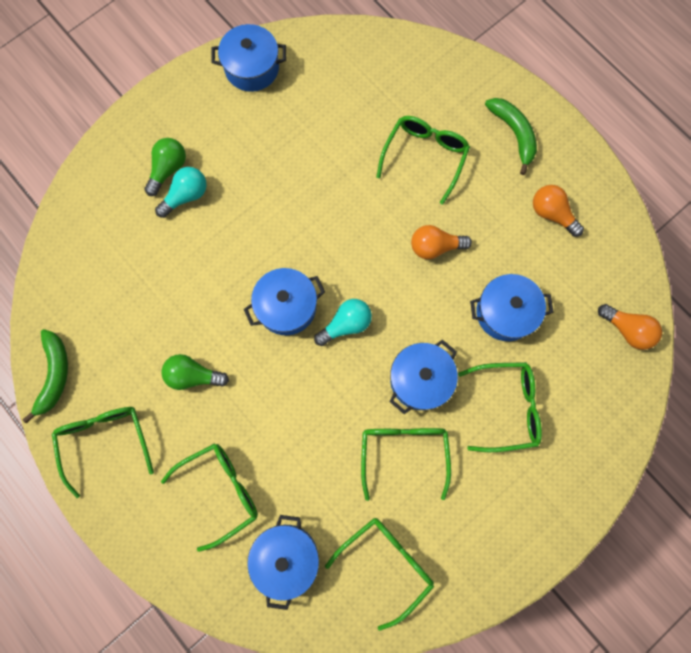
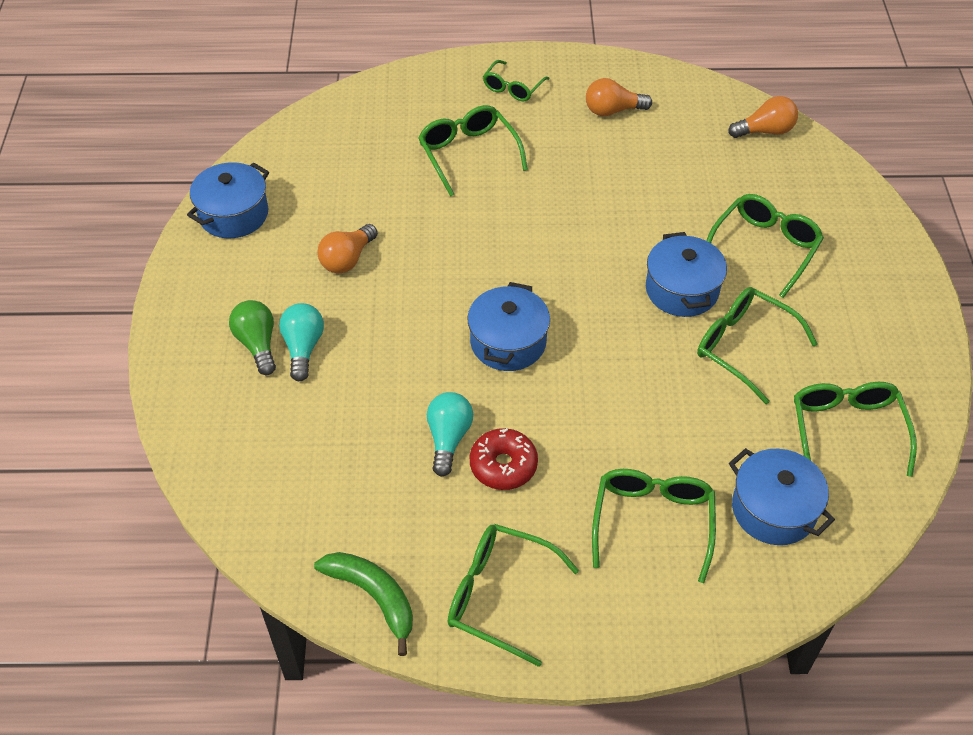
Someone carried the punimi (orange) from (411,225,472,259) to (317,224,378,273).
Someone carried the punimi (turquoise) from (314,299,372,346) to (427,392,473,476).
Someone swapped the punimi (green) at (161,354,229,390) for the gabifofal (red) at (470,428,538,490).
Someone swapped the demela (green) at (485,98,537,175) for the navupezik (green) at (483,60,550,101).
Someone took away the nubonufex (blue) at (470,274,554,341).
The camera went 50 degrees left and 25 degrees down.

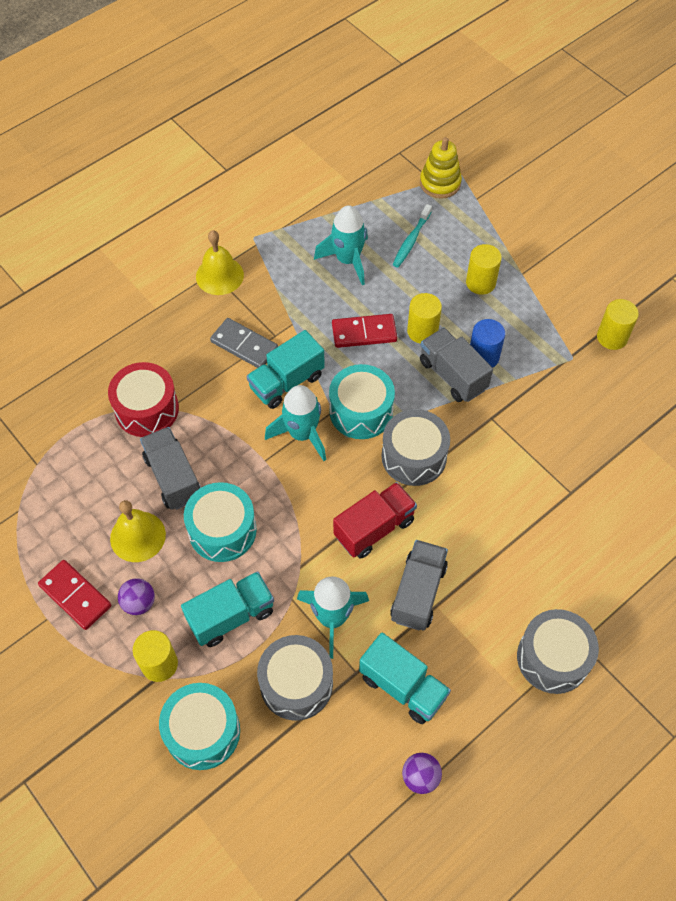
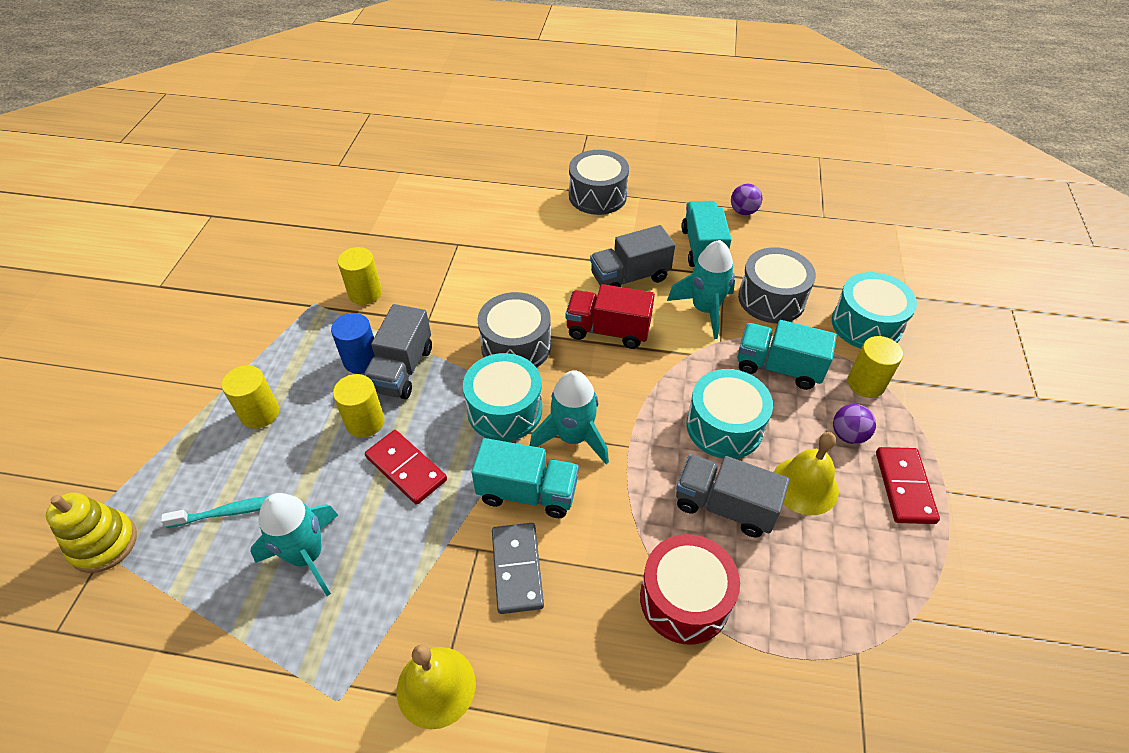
Someone carried the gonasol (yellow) from (597,299,639,350) to (338,247,382,305).
Someone rotated the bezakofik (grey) at (140,427,201,510) by 90 degrees clockwise.
The camera went 130 degrees left and 10 degrees down.

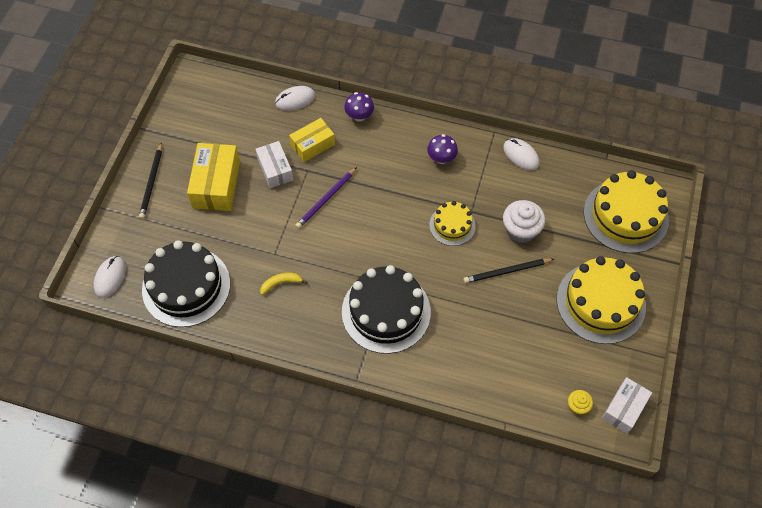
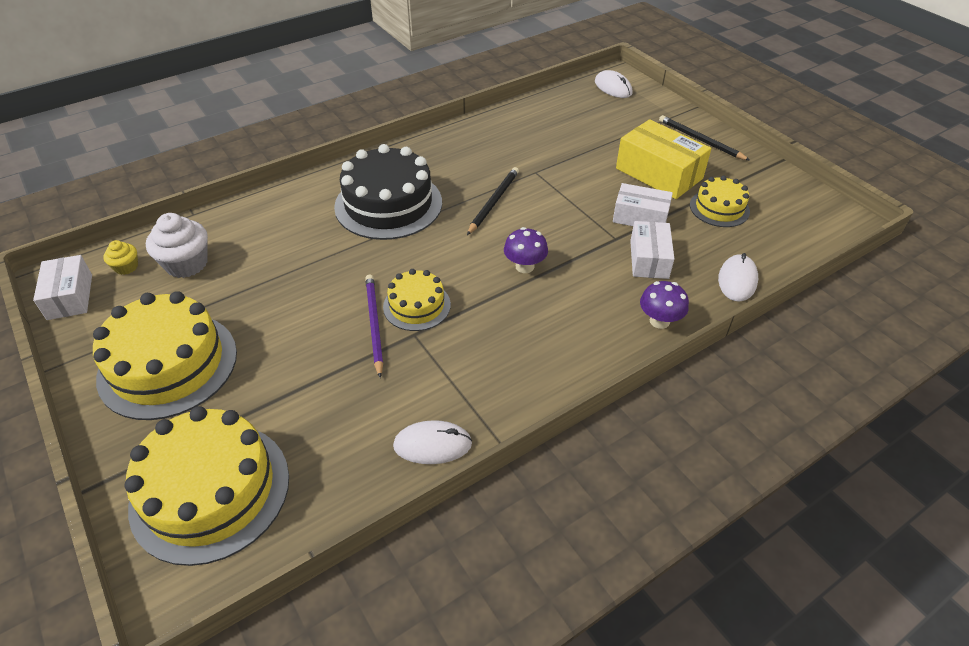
Someone carried the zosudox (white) from (503,200,545,243) to (146,213,208,278).
Someone carried the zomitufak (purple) from (295,167,357,229) to (365,275,383,378).
Someone carried the zomitufak (black) from (464,259,554,283) to (467,167,519,235).
Someone carried the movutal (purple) from (427,134,458,164) to (504,227,548,273).
Someone repainted the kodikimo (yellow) at (289,118,335,162), which became the kodikimo (white) at (630,221,674,279).
Someone put down the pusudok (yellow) at (690,175,750,227).
Someone took away the pusudok (black) at (142,240,230,327).
Someone took away the demela (yellow) at (260,273,307,295).
The camera went 130 degrees right and 15 degrees down.

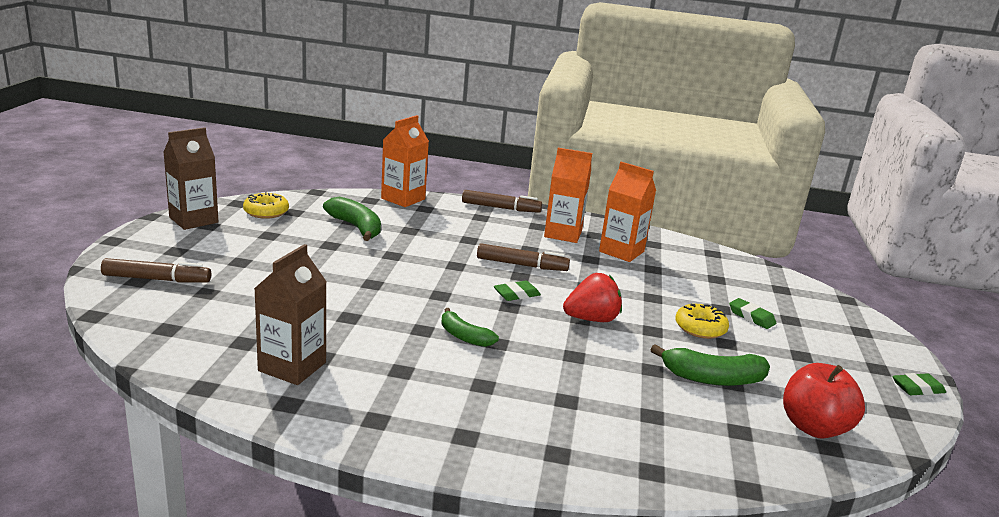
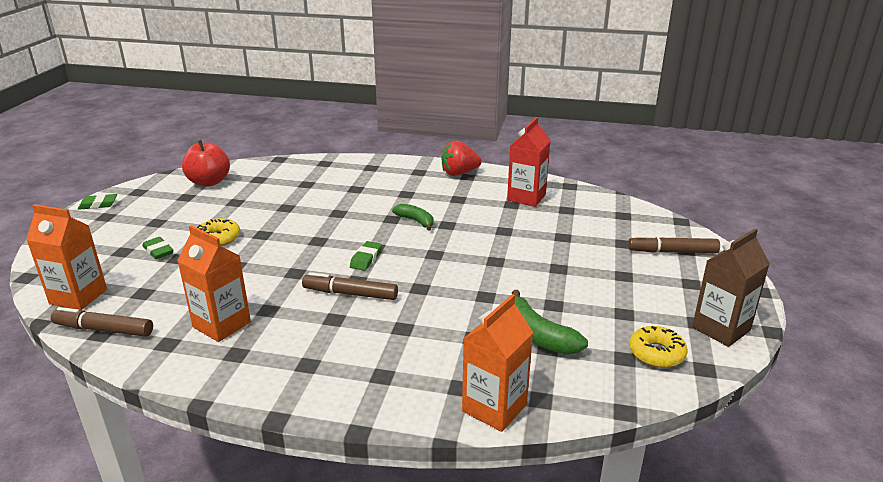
Someone carried the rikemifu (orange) from (544,148,592,243) to (26,204,107,310).
Someone carried the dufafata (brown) from (462,190,542,213) to (51,307,153,337).
Someone rotated the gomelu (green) at (494,280,541,301) by 45 degrees counterclockwise.
Someone carried the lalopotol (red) from (563,273,622,322) to (441,141,482,176).
Someone repainted the rikemifu (brown) at (254,244,327,385), which became the rikemifu (red) at (507,117,551,207).
Someone took away the demela (green) at (651,344,770,386).
The camera went 175 degrees left and 5 degrees up.

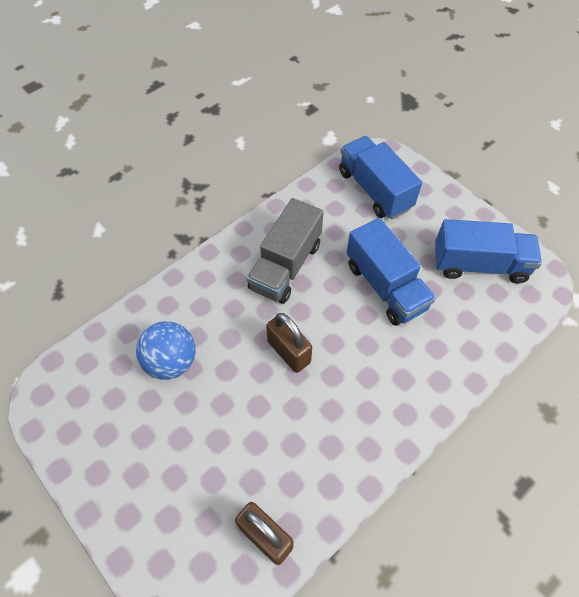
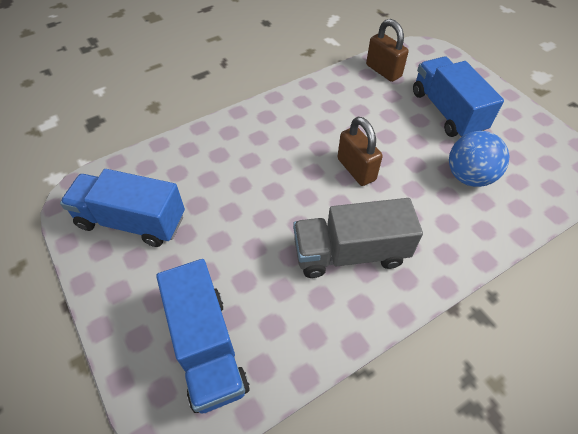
Someone rotated the bezakofik (grey) at (247,198,324,304) by 135 degrees counterclockwise.
Someone carried the bezakofik (blue) from (347,218,436,326) to (413,56,504,137).
The camera went 170 degrees left and 5 degrees down.

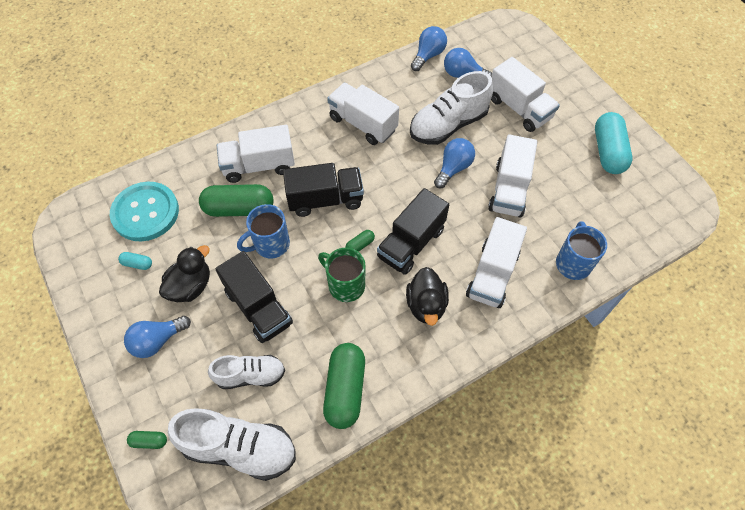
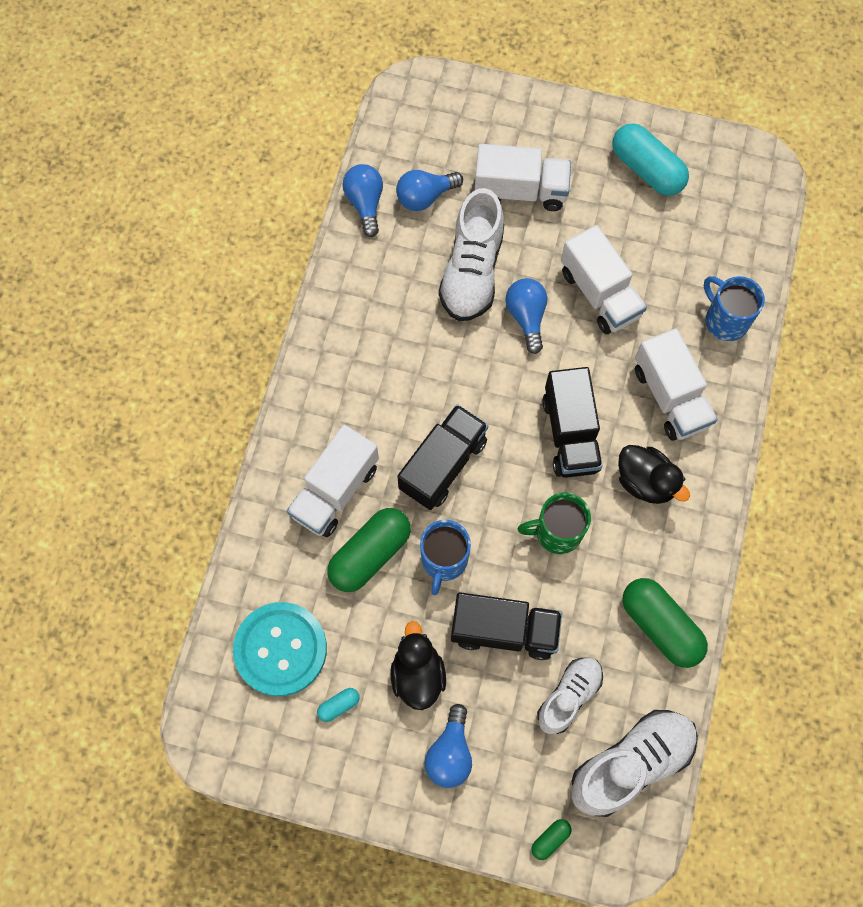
Someone took away the bezakofik (white) at (327,83,399,145).
Someone took away the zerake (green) at (346,230,375,252).
The camera went 45 degrees left and 10 degrees up.

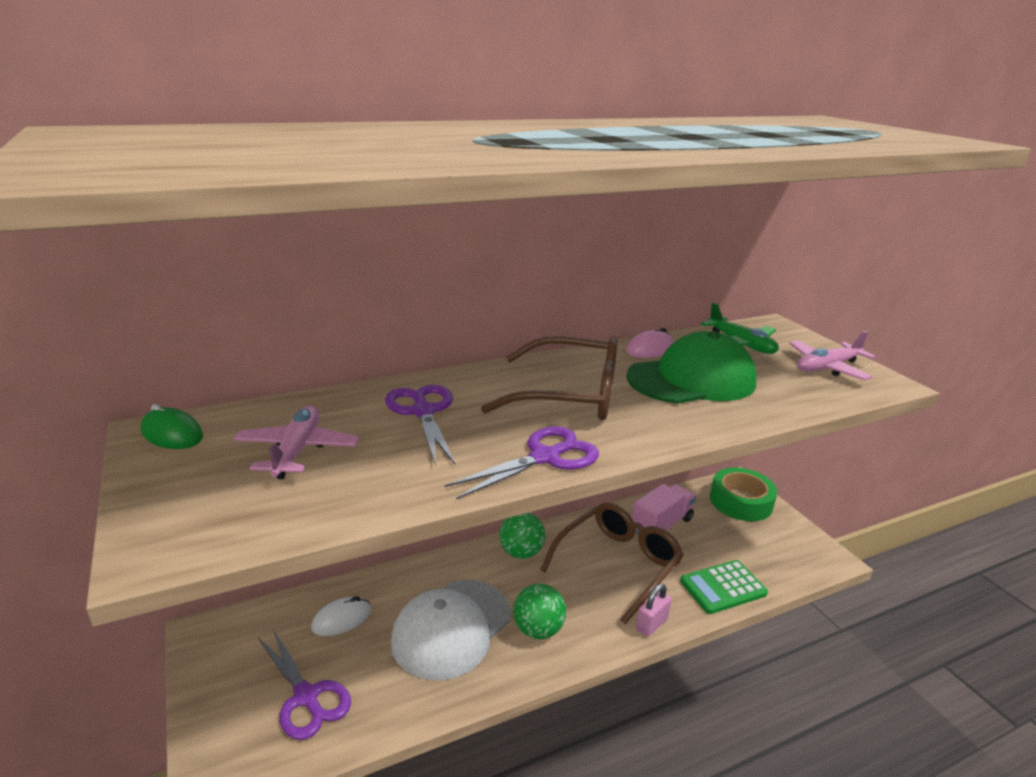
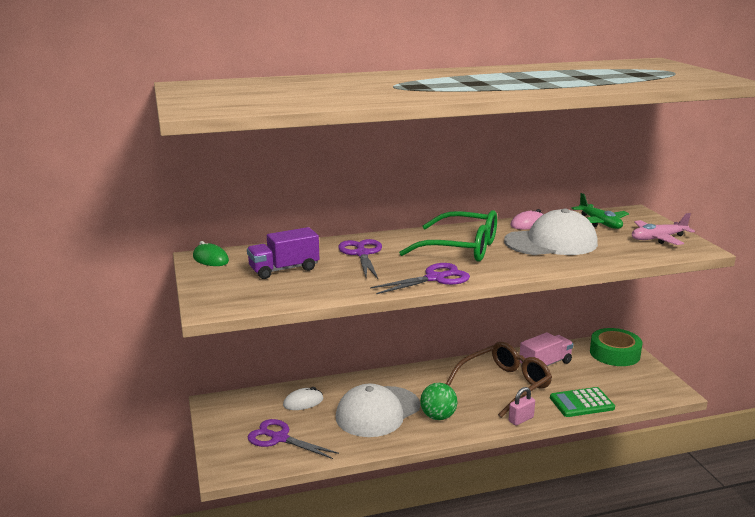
Someone swapped the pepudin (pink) at (233,405,359,479) for the bezakofik (purple) at (247,227,319,279).
Someone rotated the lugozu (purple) at (258,629,351,740) by 150 degrees clockwise.
Someone repainted the navupezik (brown) at (481,336,618,420), which became the navupezik (green) at (399,210,497,262).
Someone repainted the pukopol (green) at (626,331,757,404), which became the pukopol (white) at (504,208,598,255).
Someone took away the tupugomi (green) at (499,513,545,559).
The camera went 10 degrees right and 5 degrees down.

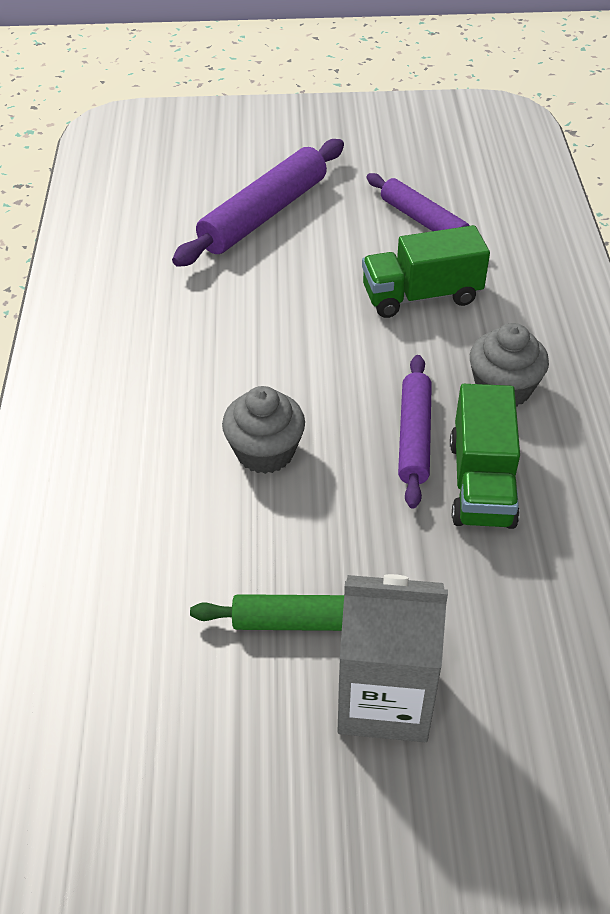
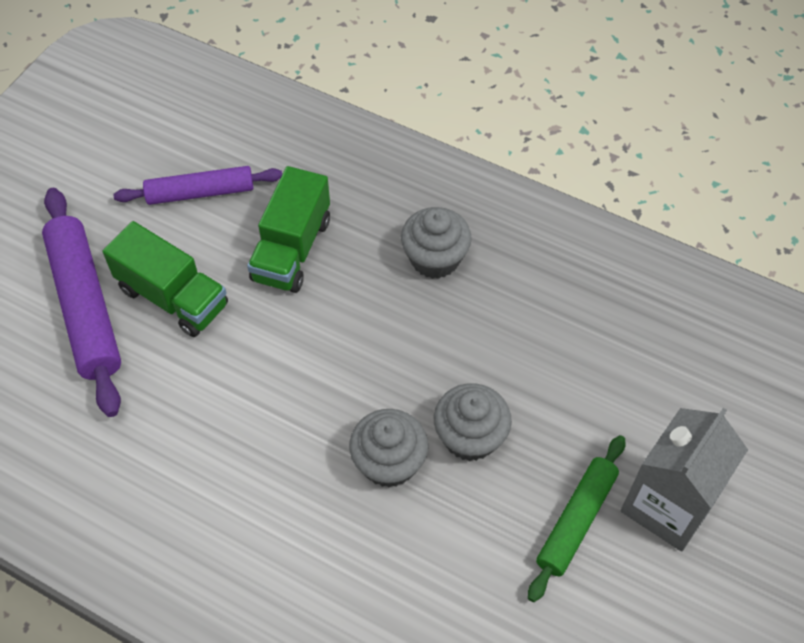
Someone carried the bezakofik (green) from (450,384,520,529) to (103,221,228,337).
Someone put down the zosudox (grey) at (434,383,512,461).
Someone took away the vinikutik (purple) at (398,355,432,509).
The camera went 60 degrees left and 10 degrees up.

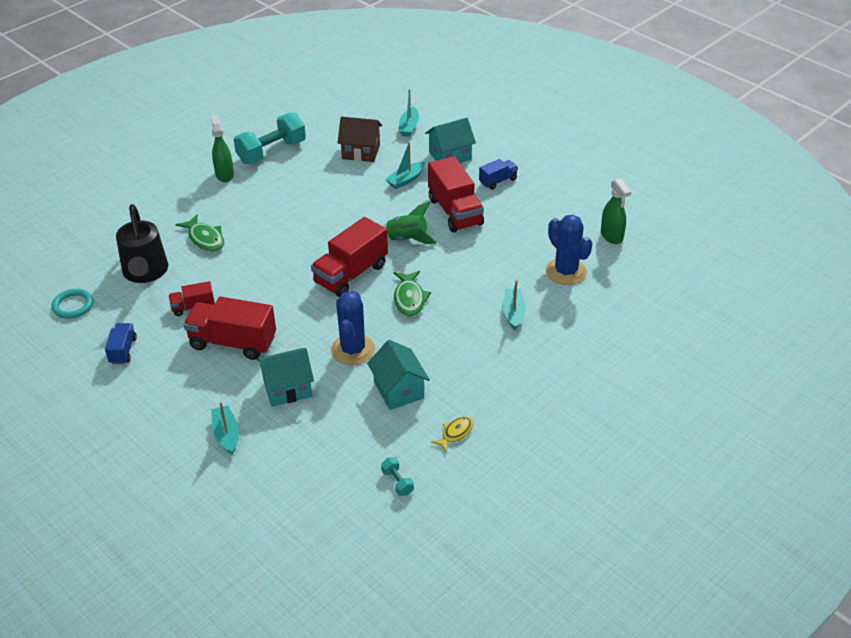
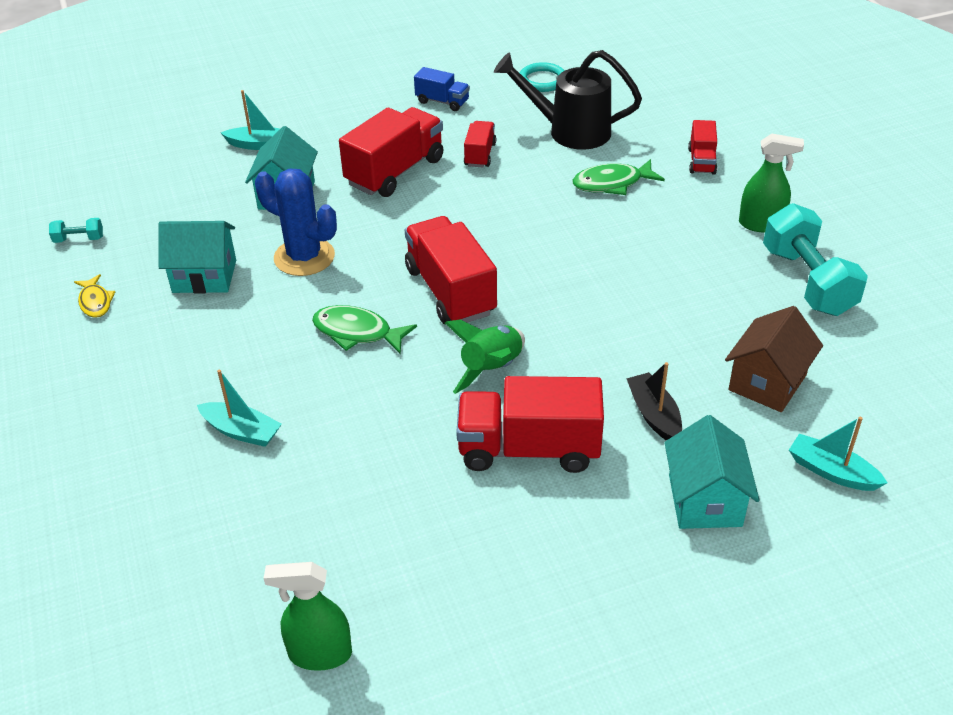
Someone repainted the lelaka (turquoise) at (385,142,425,189), which became the lelaka (black) at (626,362,682,441).
Someone put down the bezakofik (red) at (688,120,717,175).
Someone took away the bezakofik (blue) at (479,159,518,190).
Someone took away the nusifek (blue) at (546,215,593,285).
The camera went 115 degrees right and 0 degrees up.

